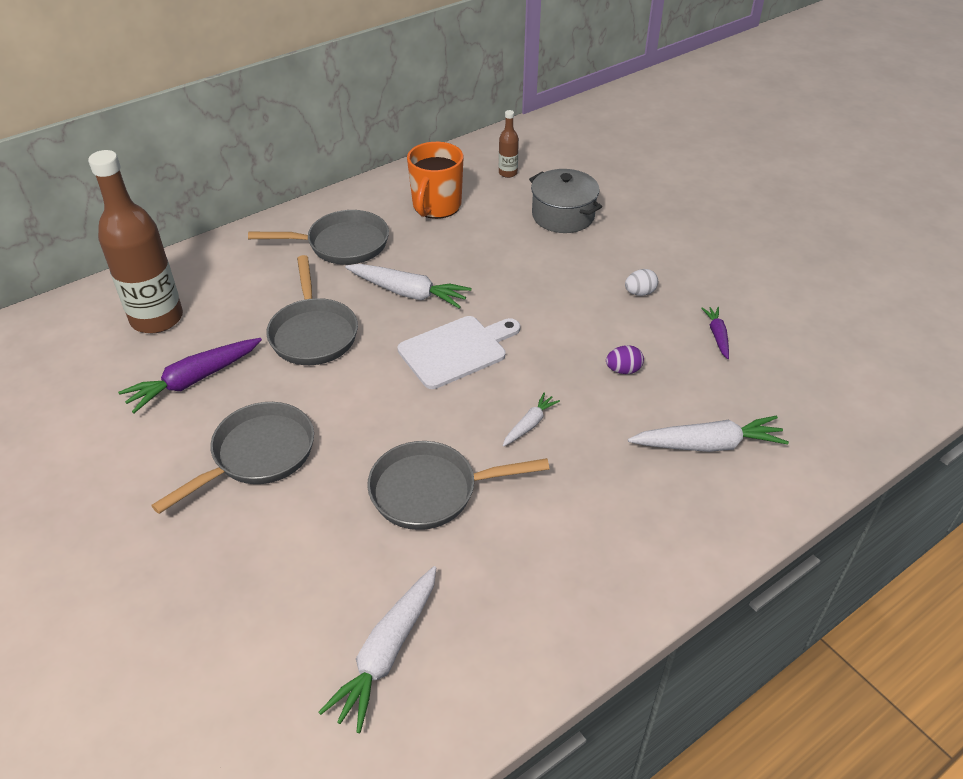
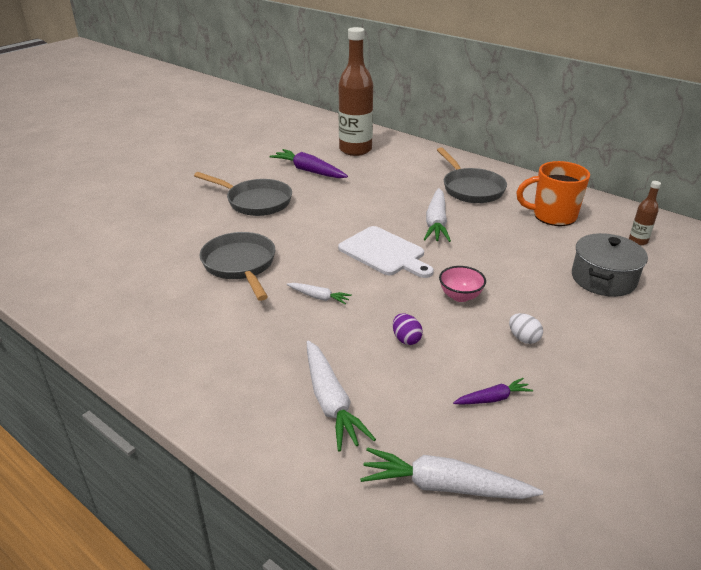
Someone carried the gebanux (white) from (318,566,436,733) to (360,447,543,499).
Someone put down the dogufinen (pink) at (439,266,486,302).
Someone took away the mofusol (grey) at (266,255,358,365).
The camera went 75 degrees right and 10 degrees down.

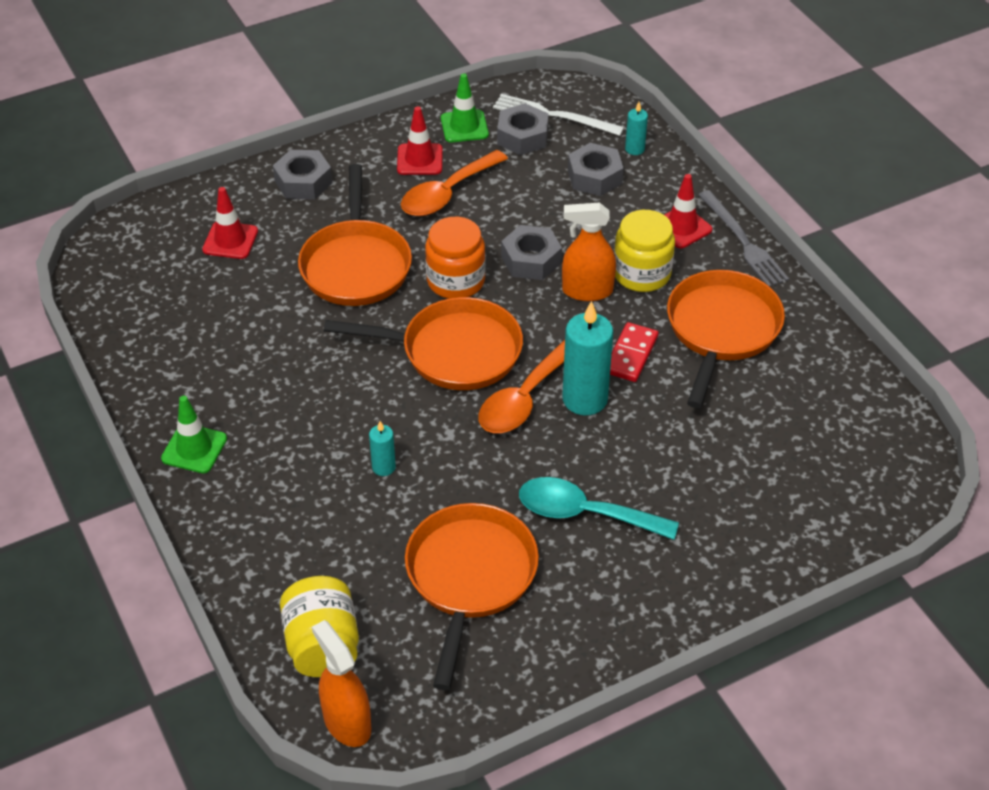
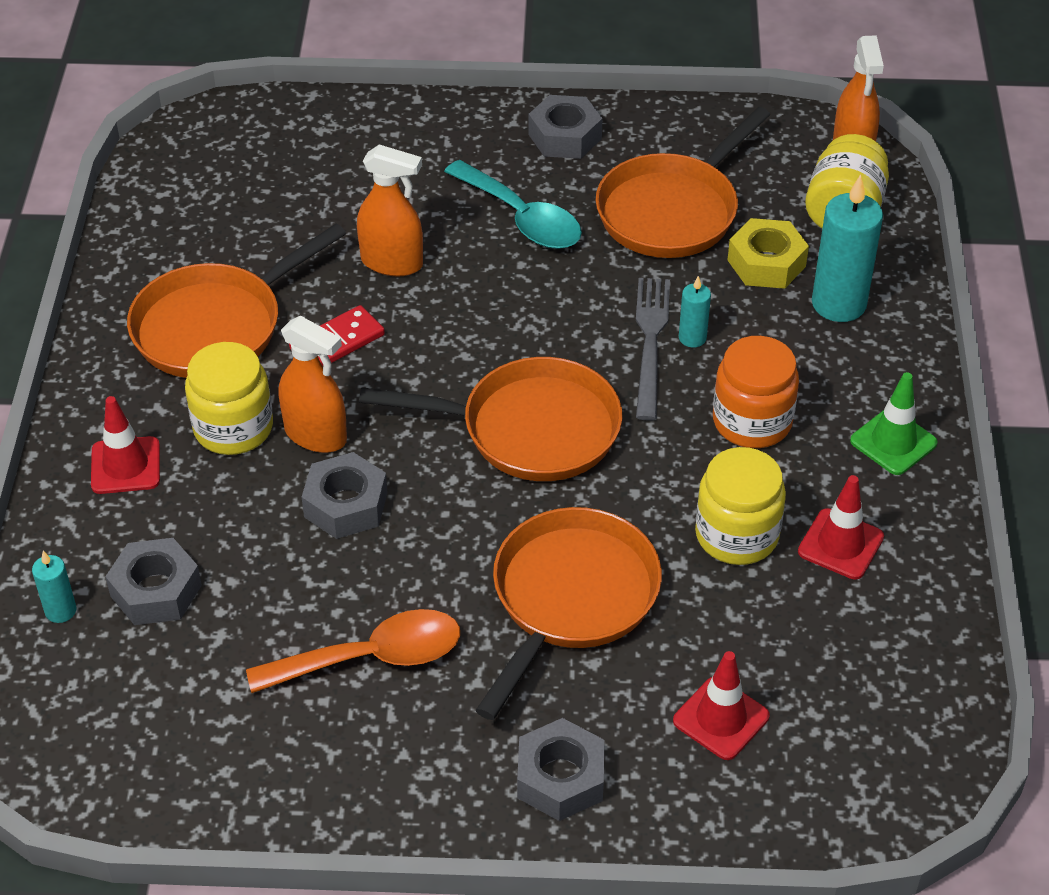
Someone put down the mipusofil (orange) at (357,144,423,276).
Someone rotated the mofusol (orange) at (324,297,523,390) by 150 degrees clockwise.
Someone carried the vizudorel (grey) from (497,103,549,155) to (528,95,603,159).
Someone carried the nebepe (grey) from (698,190,789,287) to (636,278,670,421).
Someone put down the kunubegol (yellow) at (695,447,786,565).
Someone carried the kunubegol (orange) from (425,217,486,299) to (713,336,799,448).
Someone put down the vizudorel (yellow) at (728,218,809,289).
Someone carried the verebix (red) from (397,106,443,175) to (798,475,884,579).
Someone carried the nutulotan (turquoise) from (562,301,613,415) to (812,174,883,322).
Someone took away the verebix (green) at (441,73,489,142).
Someone took away the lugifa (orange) at (478,340,565,433).
Someone took away the nebepe (white) at (493,94,624,136).
The camera went 150 degrees left and 0 degrees up.

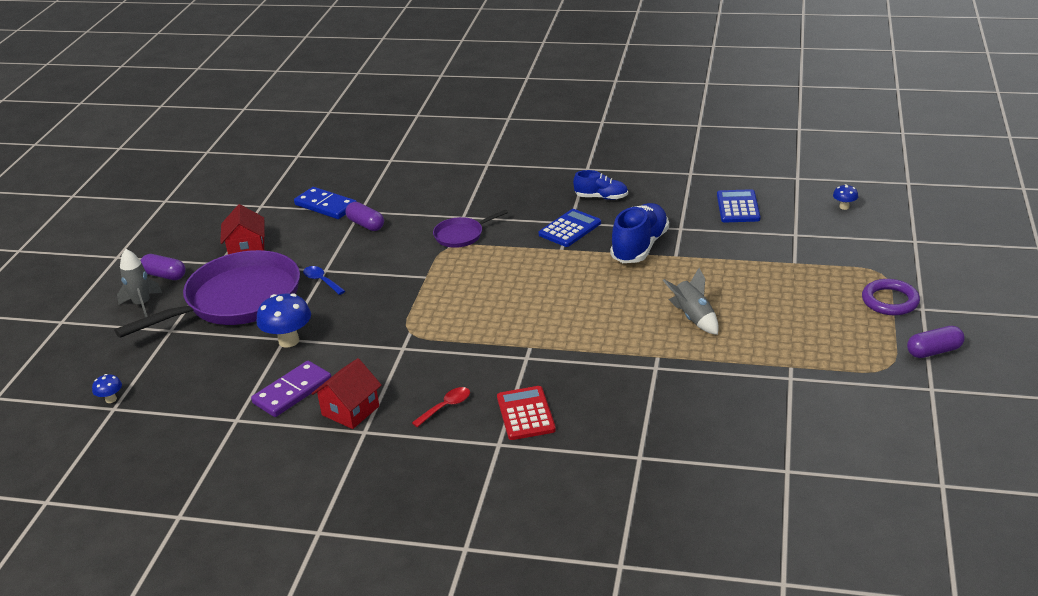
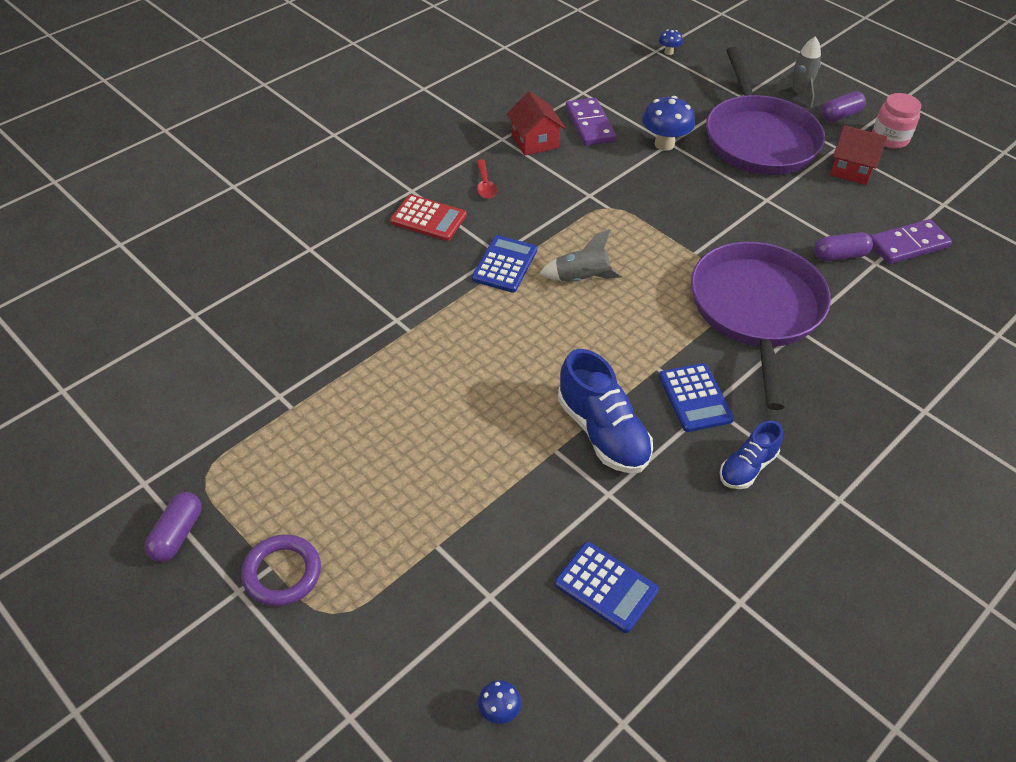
Someone put down the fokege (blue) at (472,235,537,293).
Someone carried the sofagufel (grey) from (663,268,719,335) to (539,229,622,282).
Someone scaled the mofusol (purple) at (433,210,508,248) by 2.21.
Someone repainted the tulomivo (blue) at (294,187,357,219), which became the tulomivo (purple) at (870,219,952,264).
Someone put down the kunubegol (pink) at (872,93,921,149).
Someone took away the lugifa (blue) at (303,266,345,295).
The camera went 120 degrees right and 15 degrees up.

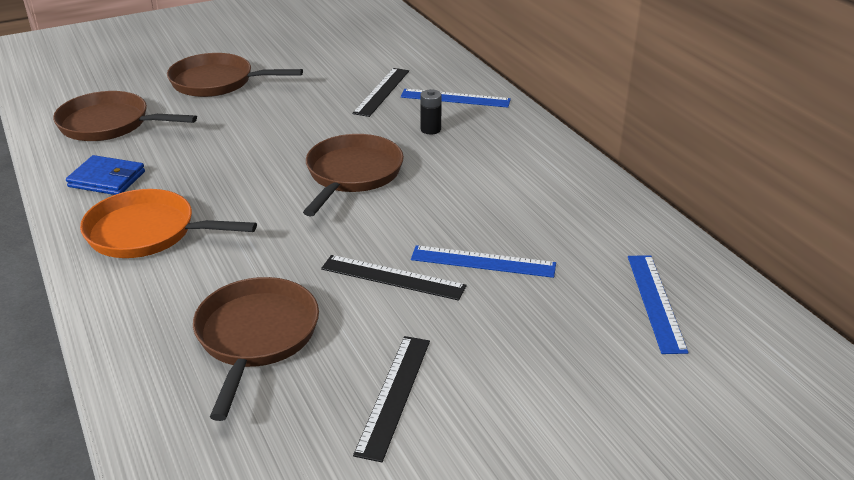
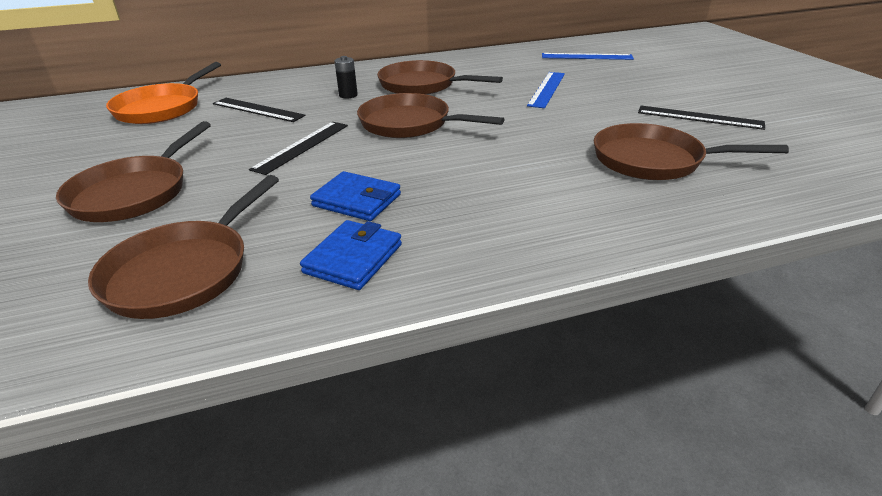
Someone carried the mofusol (orange) from (80,189,257,258) to (106,62,221,124).
Someone carried the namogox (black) from (321,255,467,301) to (249,122,348,175).
Someone put down the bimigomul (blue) at (310,171,401,221).
Someone put down the mofusol (brown) at (377,60,503,95).
Someone took away the namogox (blue) at (401,89,511,108).
The camera went 80 degrees left and 0 degrees up.

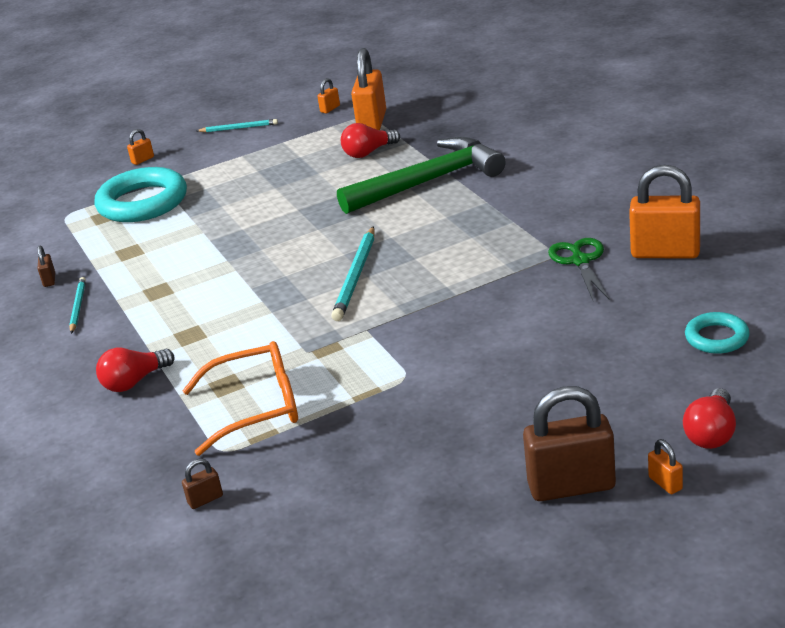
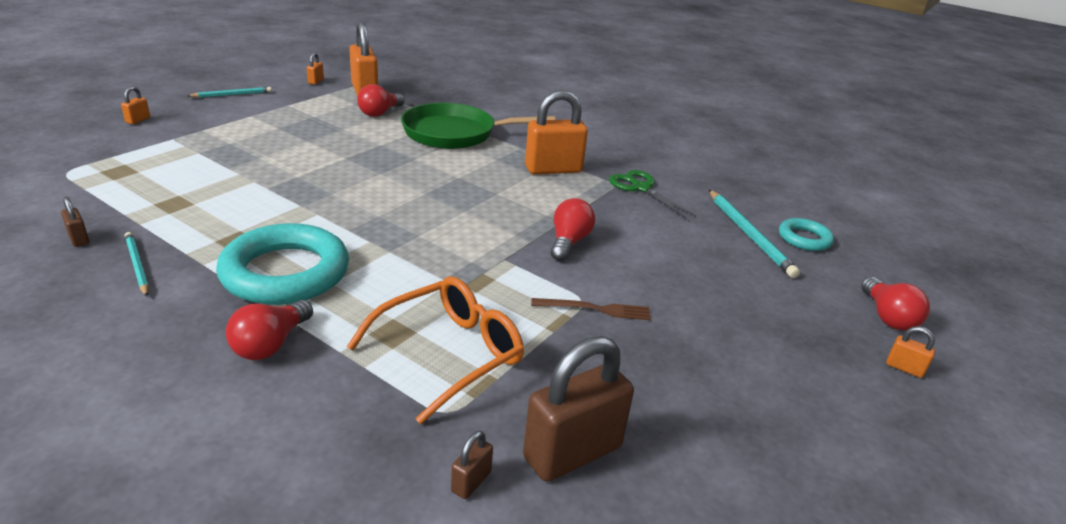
Someone carried the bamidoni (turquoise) from (95,167,187,222) to (216,223,349,305).
Someone swapped the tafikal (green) at (337,137,505,214) for the mofusol (green) at (401,103,555,149).
Someone carried the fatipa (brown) from (523,386,616,501) to (523,336,634,482).
Someone carried the fatipa (orange) from (629,165,700,258) to (525,90,588,175).
Someone put down the nebepe (brown) at (531,298,651,320).
Someone put down the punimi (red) at (551,198,595,261).
Someone carried the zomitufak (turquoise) from (331,226,374,321) to (709,190,800,278).
The camera went 35 degrees left and 0 degrees up.

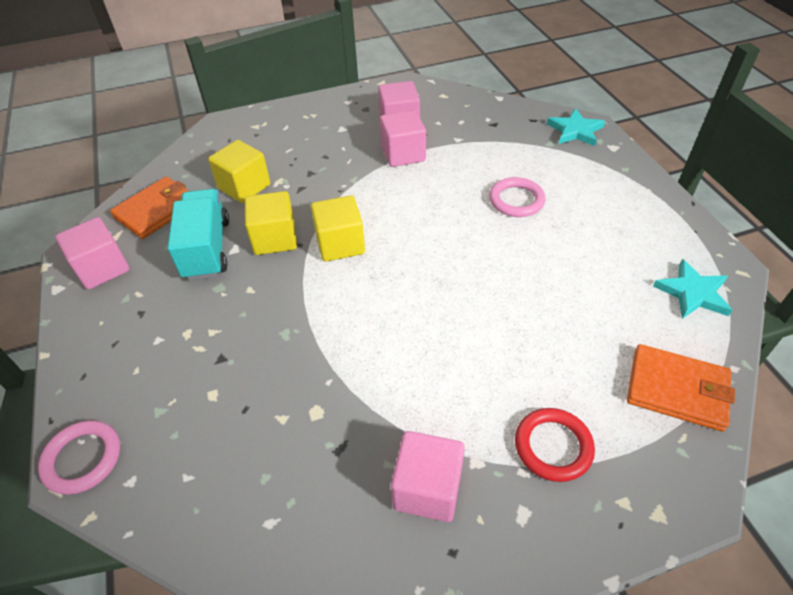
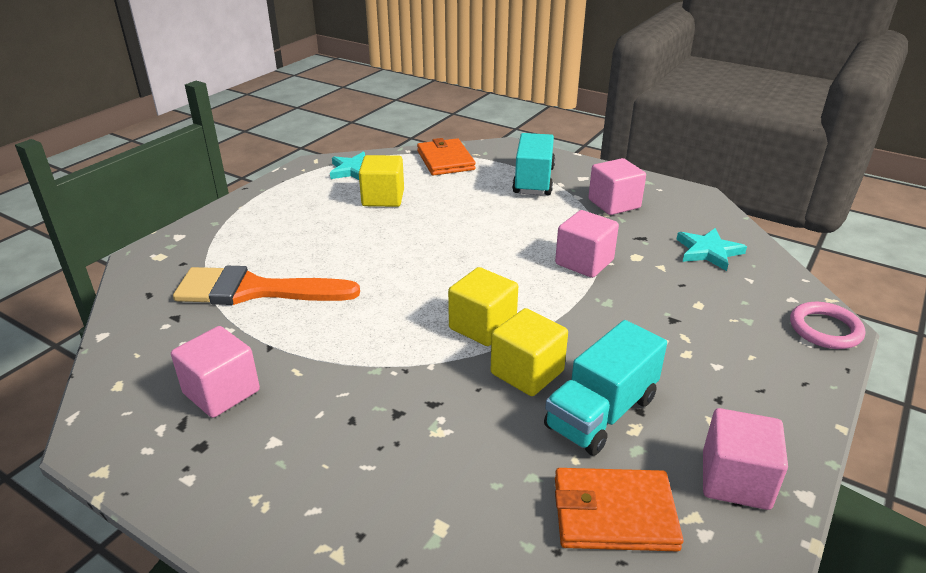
Someone put down the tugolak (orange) at (173,266,360,305).
Someone carried the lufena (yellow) from (208,140,270,203) to (359,155,404,207).
Someone swapped the bamidoni (red) at (515,408,595,482) for the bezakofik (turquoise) at (512,133,555,195).
Someone carried the lufena (pink) from (380,110,426,167) to (555,210,619,278).
Someone carried the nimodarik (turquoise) from (547,108,605,146) to (676,228,747,271).
Someone took away the bamidoni (pink) at (489,177,546,217).
The camera went 130 degrees left and 15 degrees down.

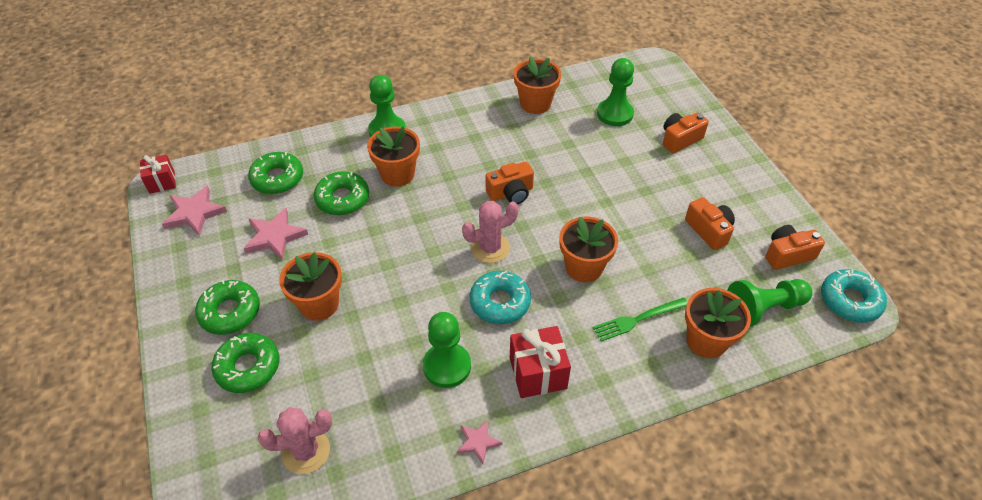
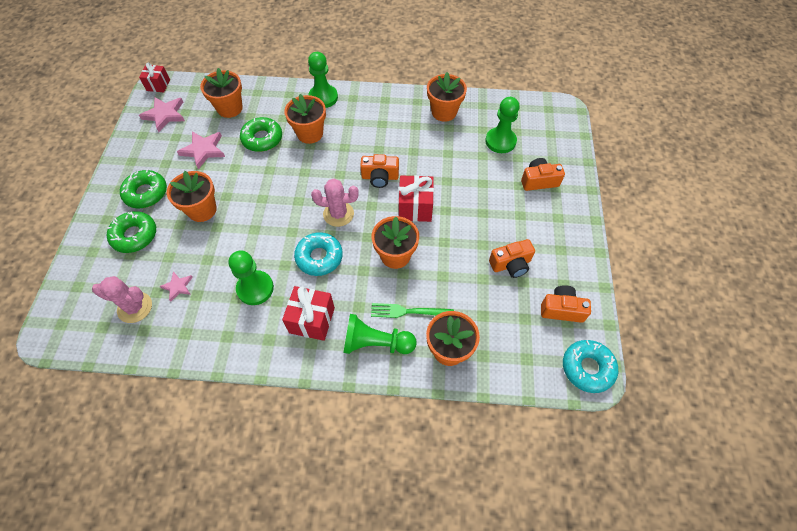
Someone carried the nimodarik (pink) from (457,420,502,464) to (159,272,193,302).
Someone swapped the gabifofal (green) at (248,152,303,194) for the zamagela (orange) at (200,68,243,118).
Someone carried the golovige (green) from (727,279,813,326) to (343,314,417,354).
Someone put down the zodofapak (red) at (399,175,434,222).
Someone rotated the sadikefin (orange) at (685,197,735,250) by 75 degrees clockwise.
The camera went 25 degrees right and 10 degrees up.

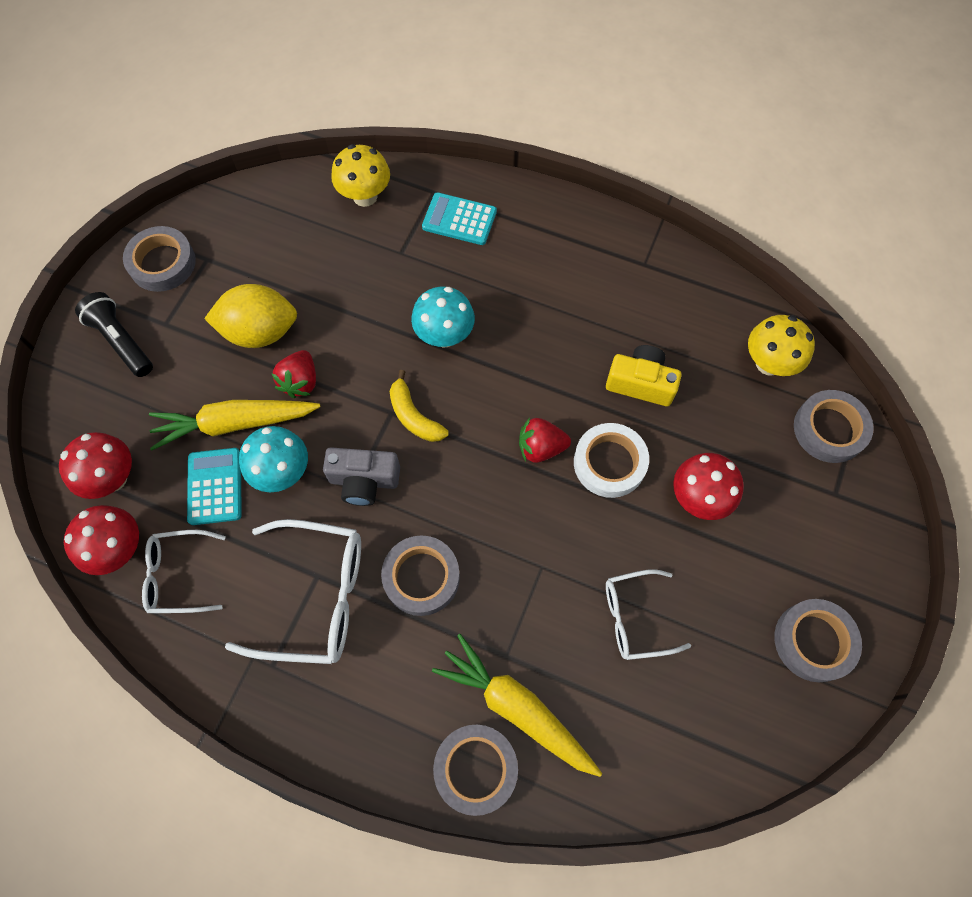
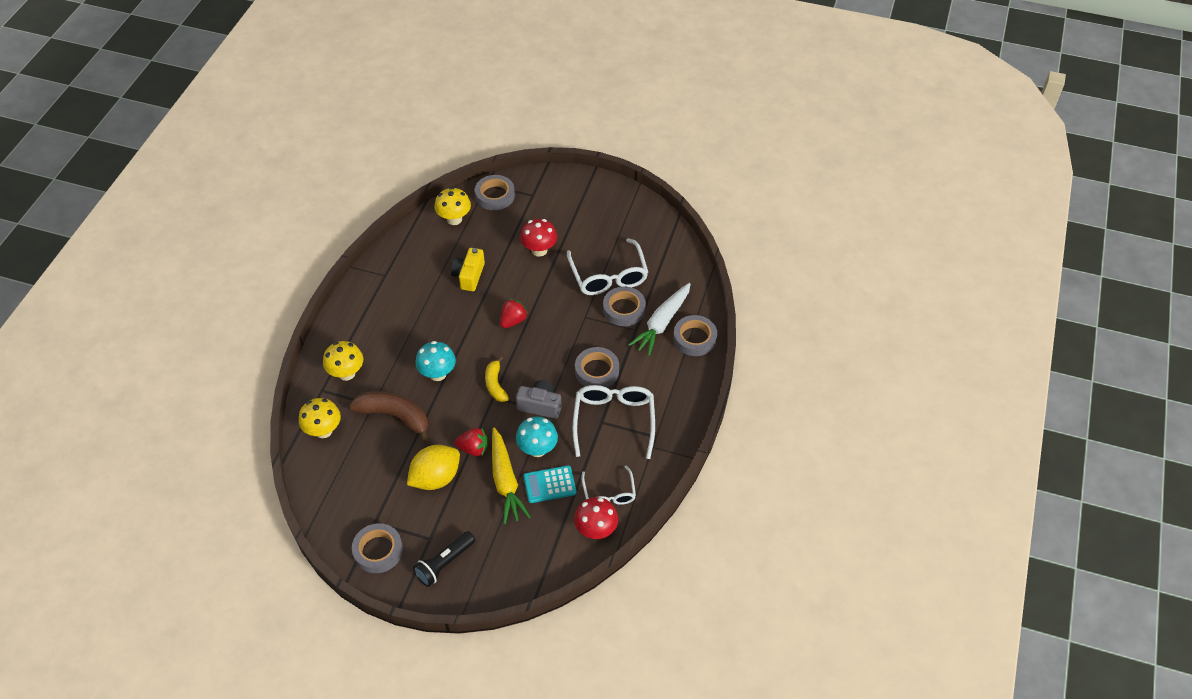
Someone swapped the fokege (turquoise) at (422,192,497,245) for the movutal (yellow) at (323,341,363,381).
Someone put down the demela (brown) at (349,391,429,443).
Someone rotated the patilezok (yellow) at (204,284,297,348) by 60 degrees clockwise.
Someone rotated the demela (yellow) at (389,370,449,442) by 120 degrees clockwise.
Someone rotated the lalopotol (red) at (519,418,571,463) by 135 degrees counterclockwise.
Someone rotated the sadikefin (grey) at (323,447,400,506) by 75 degrees counterclockwise.
Someone scaled the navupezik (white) at (606,569,691,660) by 1.64.
Someone carried the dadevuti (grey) from (774,599,862,682) to (603,286,646,326).
Someone repainted the gebanux (yellow) at (432,634,602,777), which became the gebanux (white) at (628,283,691,356).
Someone took away the movutal (red) at (59,432,132,499).
Someone took away the dadevuti (white) at (574,423,649,498).
The camera went 95 degrees left and 15 degrees down.

